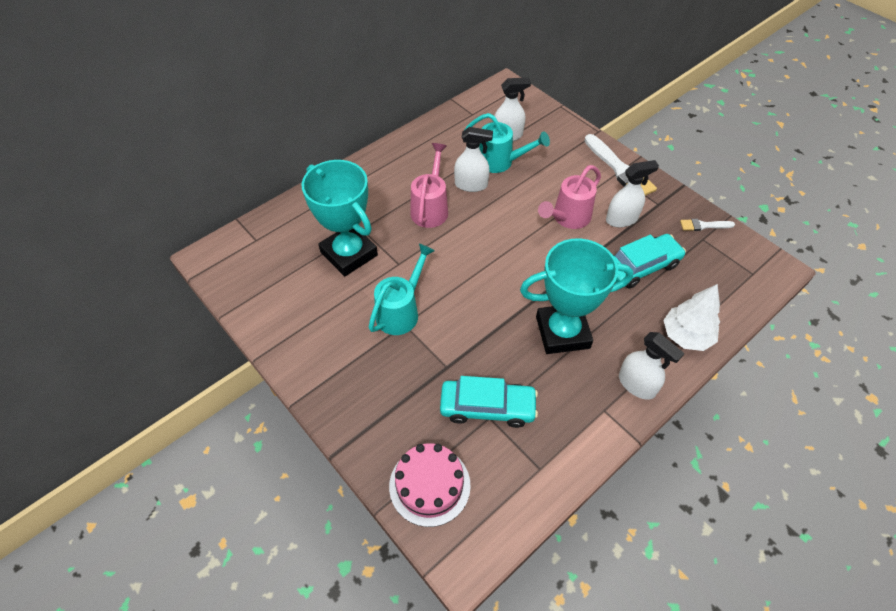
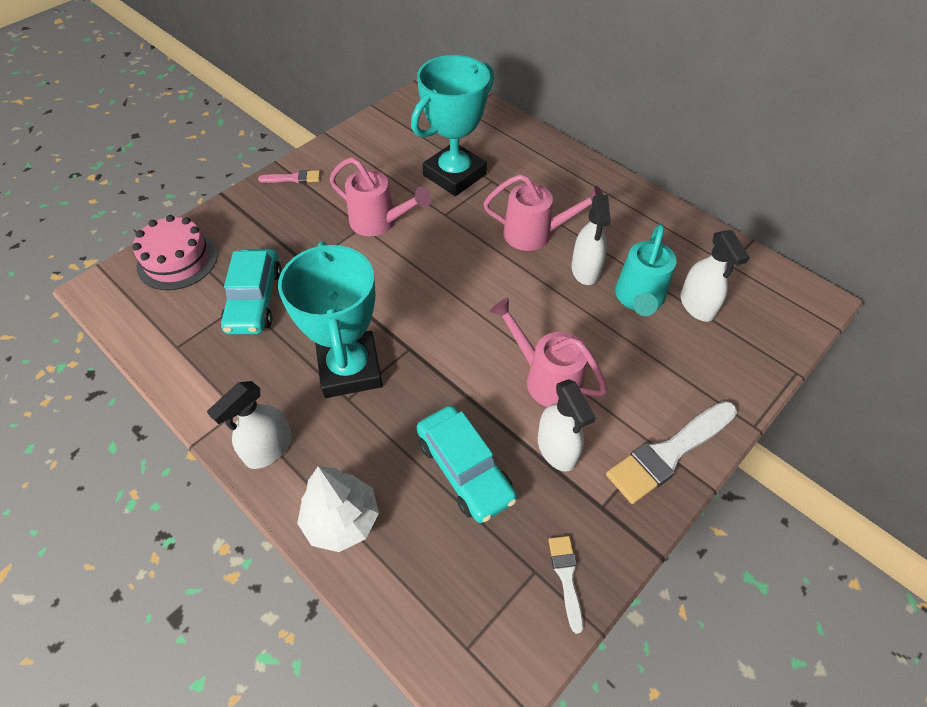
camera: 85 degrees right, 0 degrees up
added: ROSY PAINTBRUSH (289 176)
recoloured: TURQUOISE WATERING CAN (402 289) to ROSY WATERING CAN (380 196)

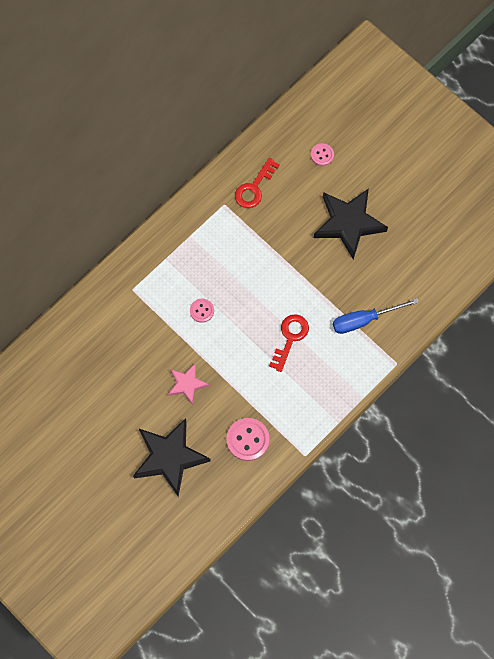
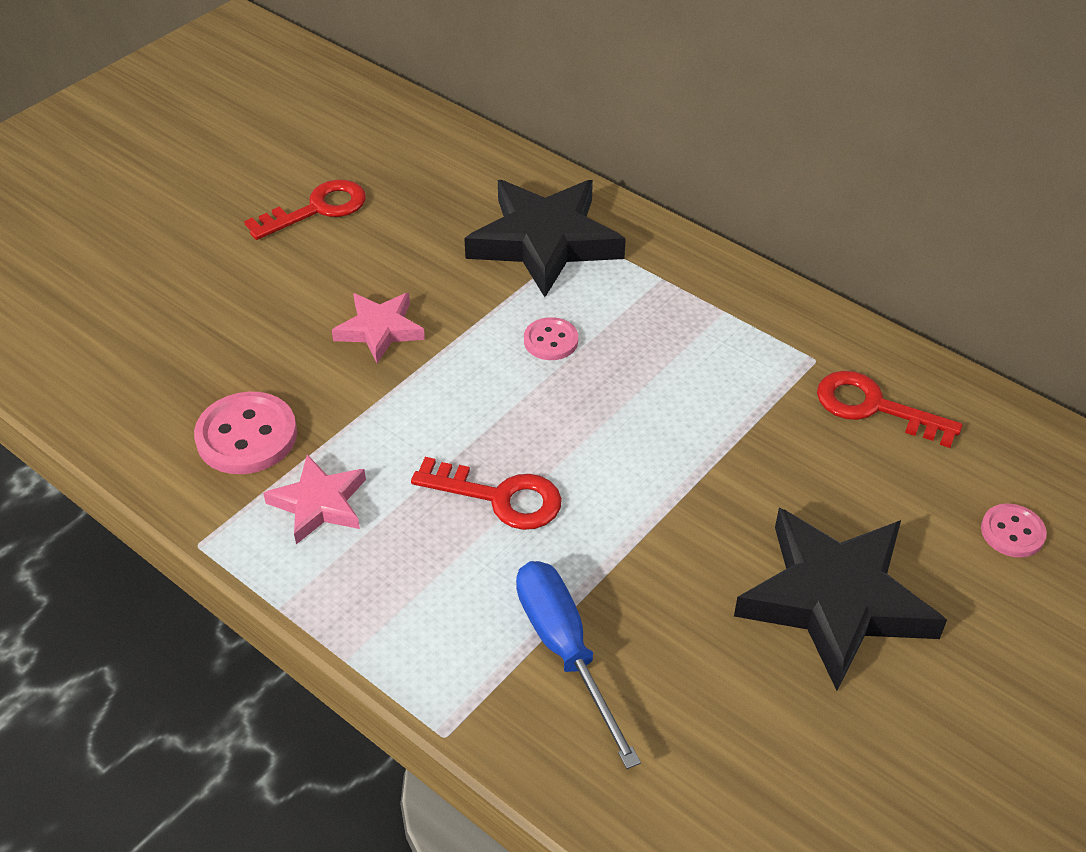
camera: 85 degrees right, 25 degrees down
added: CRIMSON DOOR KEY (305 210); ROSY STAR (314 499)
moved: JET-BLACK STAR (172 457) to (545 238)

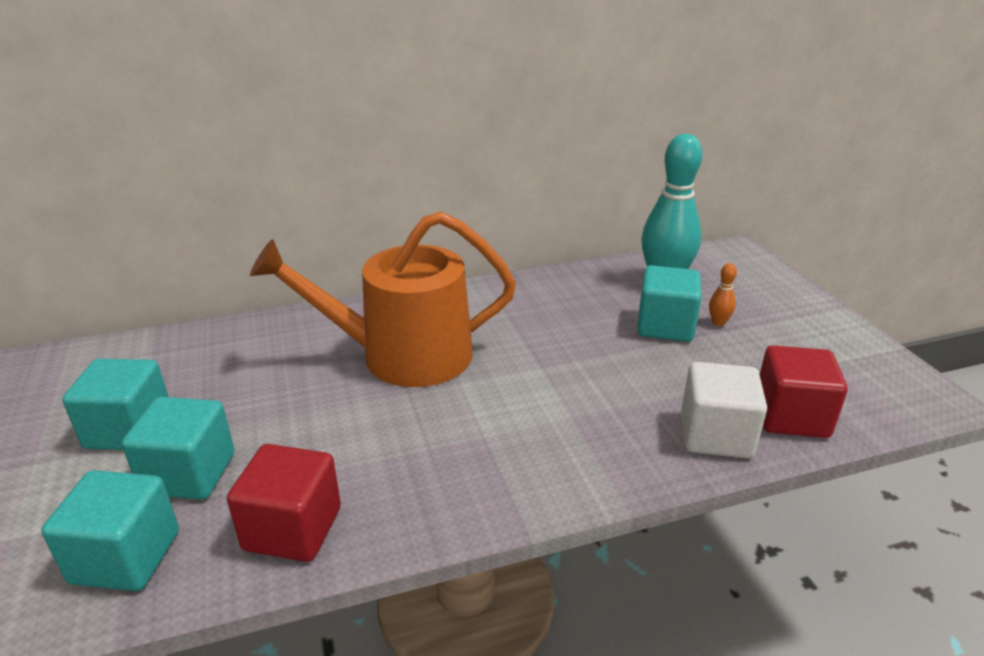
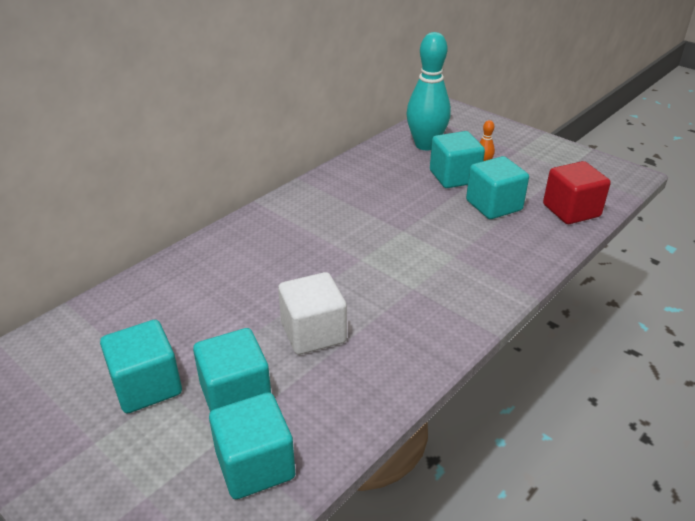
camera: 30 degrees left, 5 degrees up
removed: CRIMSON CUBE (284 503); BRIGHT ORANGE WATERING CAN (383 299)
added: TURQUOISE CUBE (497 187)
moved: PURE WHITE CUBE (724 410) to (312 313)

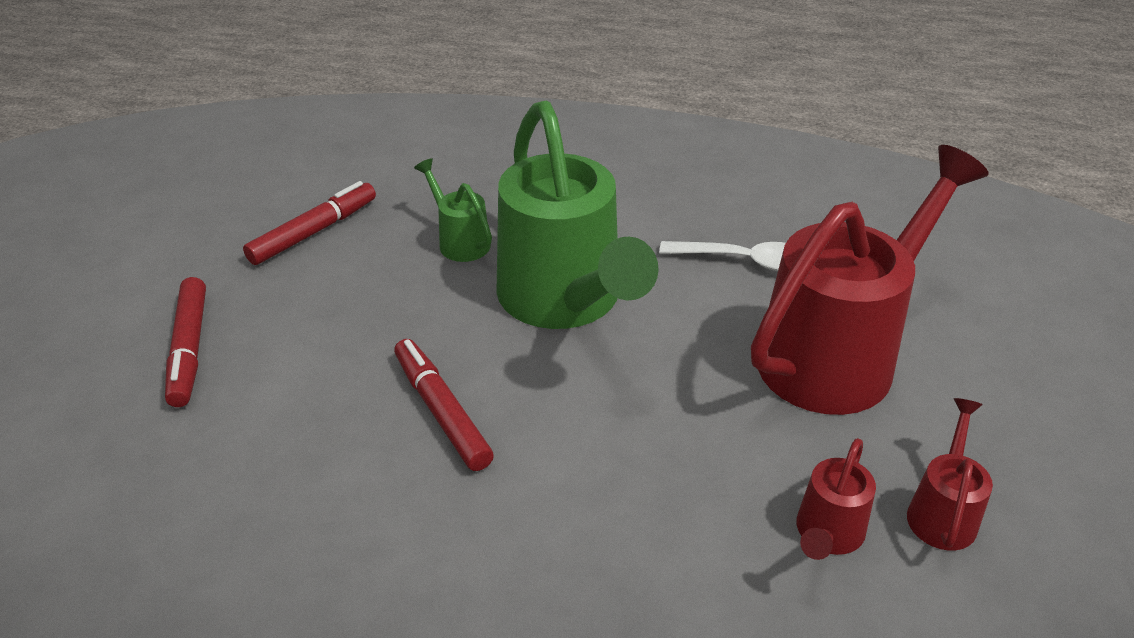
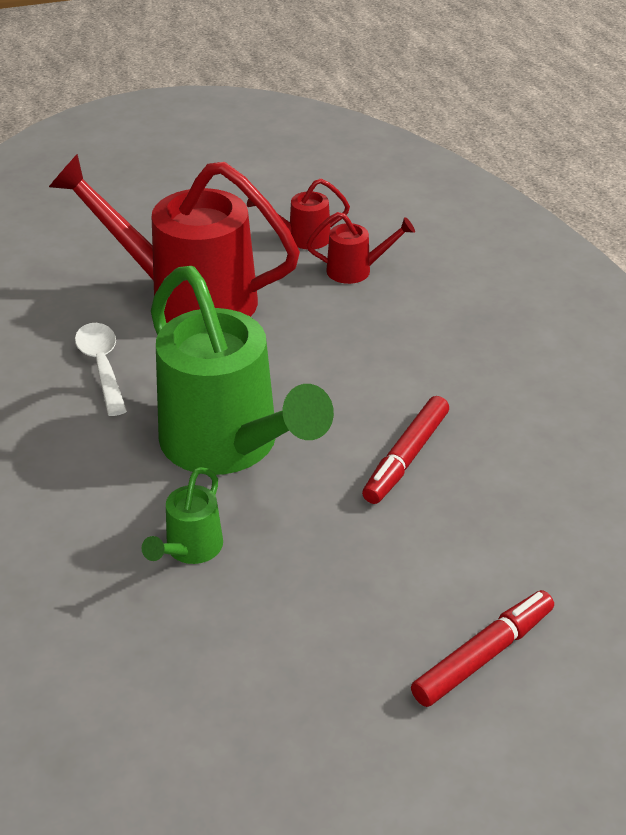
camera: 120 degrees left, 0 degrees up
removed: CRIMSON FELT PEN (309 223)
turned: EMERALD WATERING CAN (577 214) = (242 370) 105 degrees clockwise

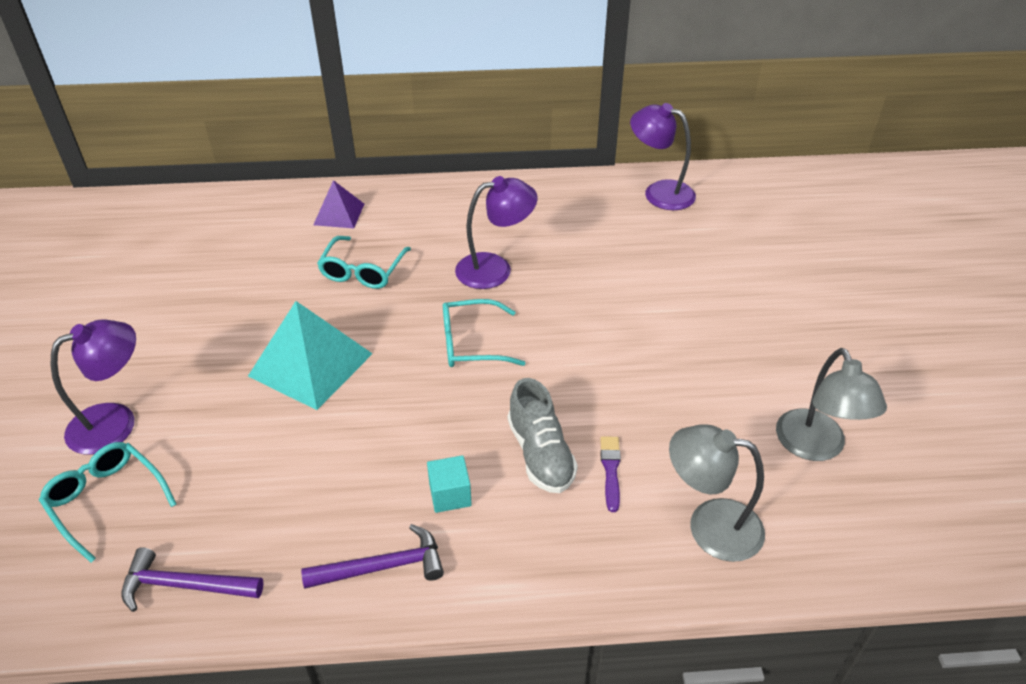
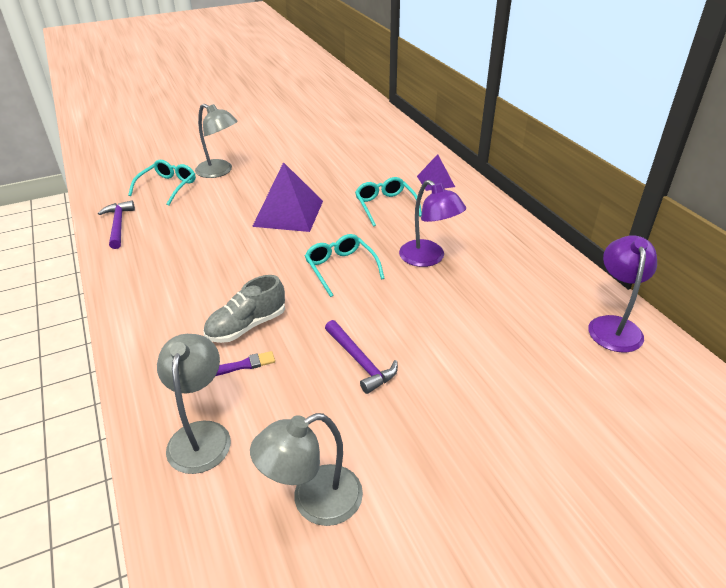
camera: 70 degrees right, 5 degrees down
removed: TURQUOISE CUBE (449 484)
moved: VIOLET CLAW HAMMER (372 556) to (361 357)
recoloured: VIOLET LAMP (93 387) to GREY LAMP (216 141); TURQUOISE SOLID PYRAMID (310 355) to VIOLET SOLID PYRAMID (287 197)
turned: TURQUOISE GLASSES (364 262) = (388 202) 75 degrees clockwise

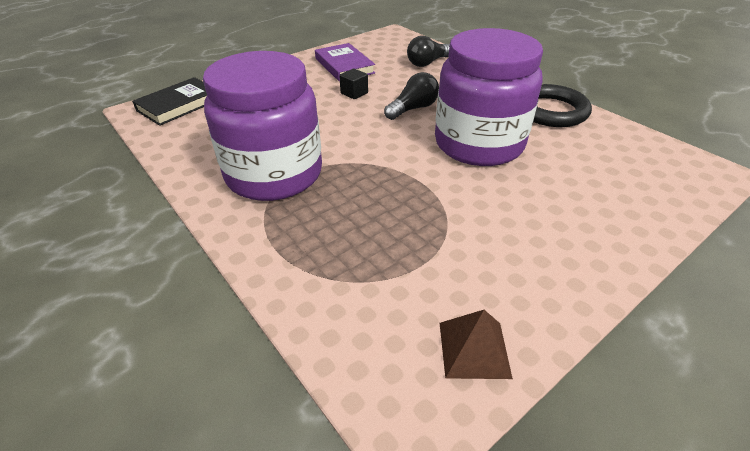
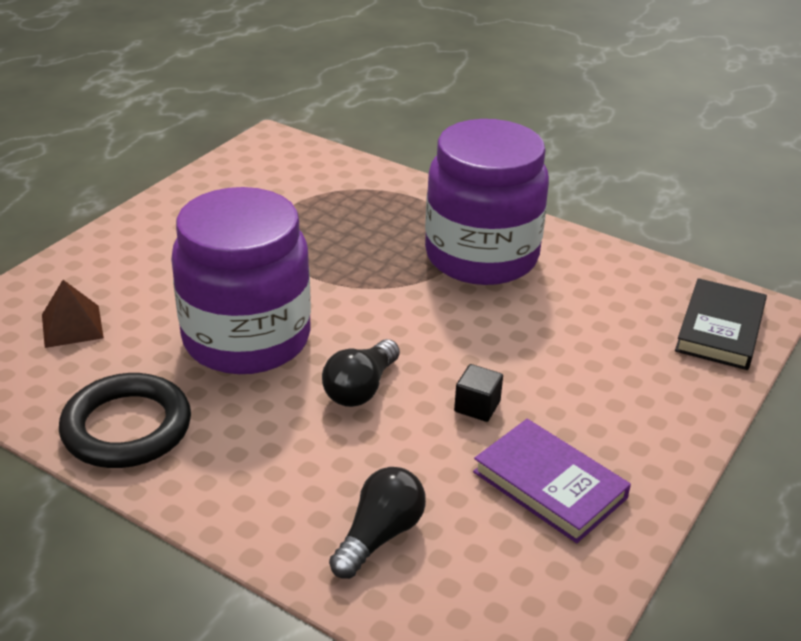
camera: 160 degrees right, 5 degrees down
moved: RUSSET SOLID PYRAMID (476 344) to (73 314)

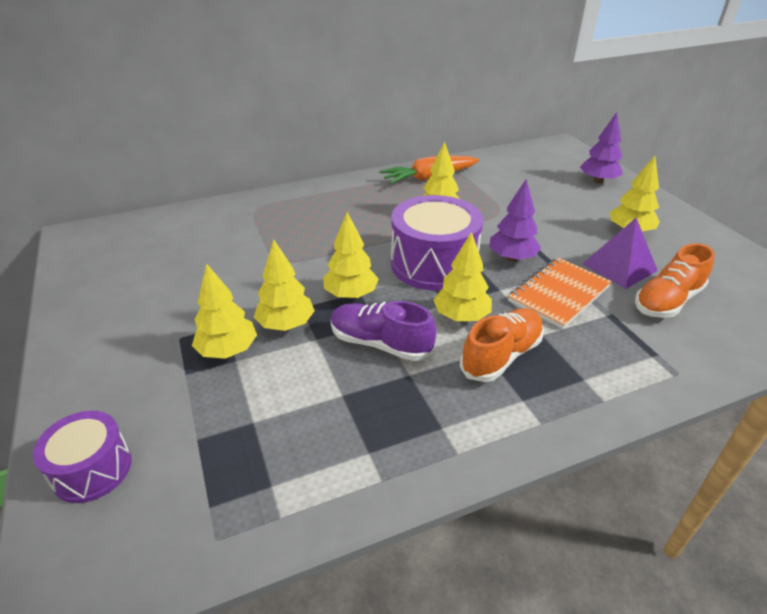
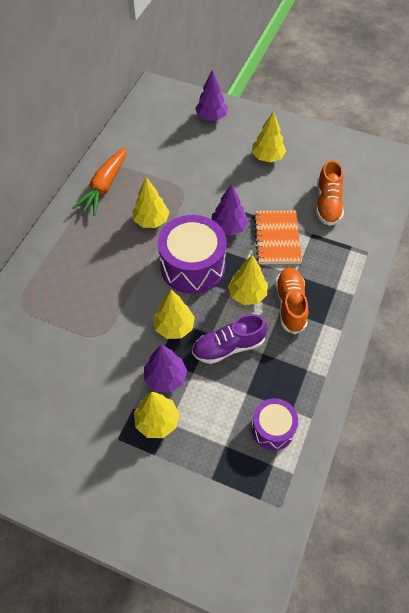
camera: 45 degrees left, 20 degrees up
removed: VIOLET SOLID PYRAMID (620 253)
moved: VIOLET SNARE DRUM (82 457) to (274 424)
recoloured: YELLOW TREE (284 285) to VIOLET TREE (165 369)

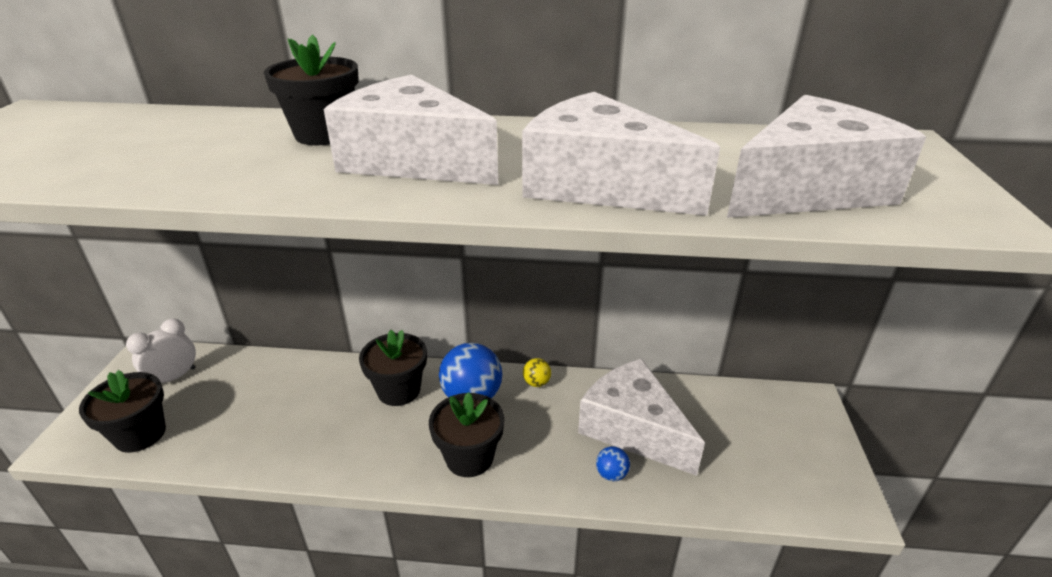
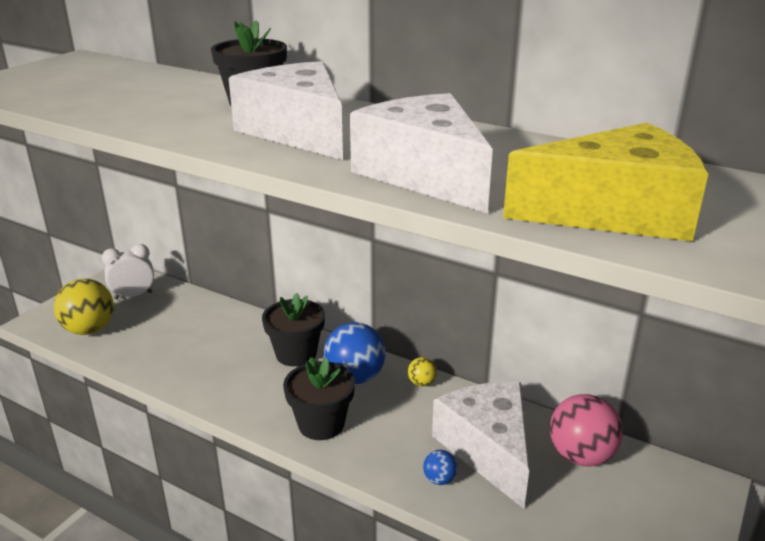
camera: 25 degrees right, 5 degrees down
added: ROSY PLAY BALL (586 430)
replaced: JET-BLACK POTTED PLANT (122 411) to YELLOW PLAY BALL (84 307)
recoloured: PURE WHITE PIECE OF CHEESE (826 156) to YELLOW PIECE OF CHEESE (605 181)

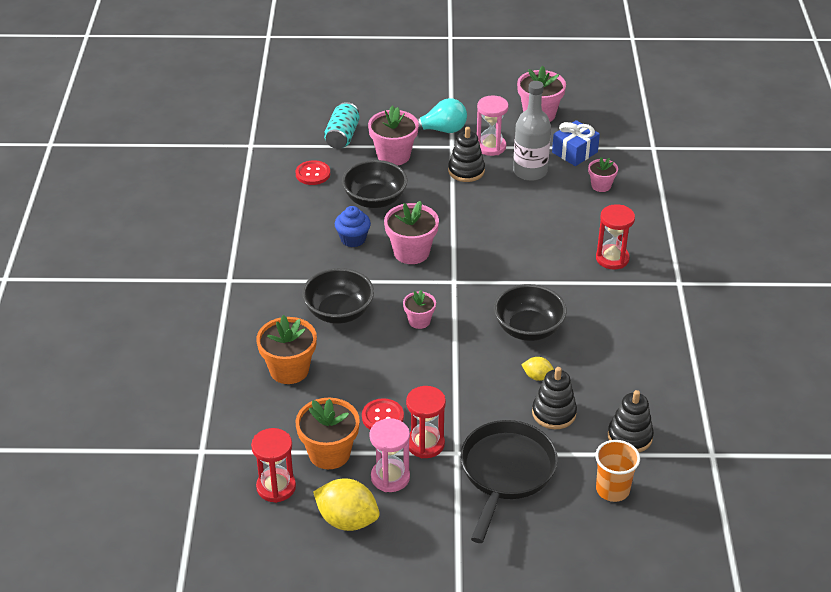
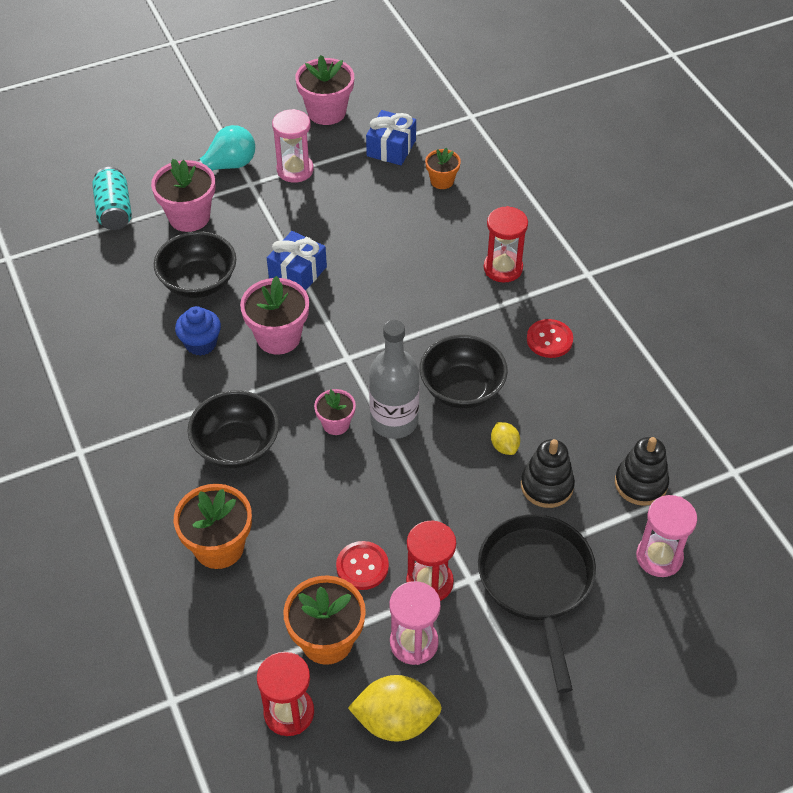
camera: 25 degrees left, 10 degrees up
removed: JET-BLACK STACKING RINGS (466 154)
added: ROYAL BLUE GIFT (297 261)
moved: GREY FLASK (532 131) to (394 379); CRIMSON SHIRT BUTTON (313 172) to (550 338)
replaced: BRIGHT ORANGE CUP (617 471) to ROSY SAND TIMER (666 536)
recoloured: ROSY POTTED PLANT (603 174) to BRIGHT ORANGE POTTED PLANT (443 168)
turned: YELLOW CITRUS FRUIT (537 369) = (505 438) 75 degrees clockwise

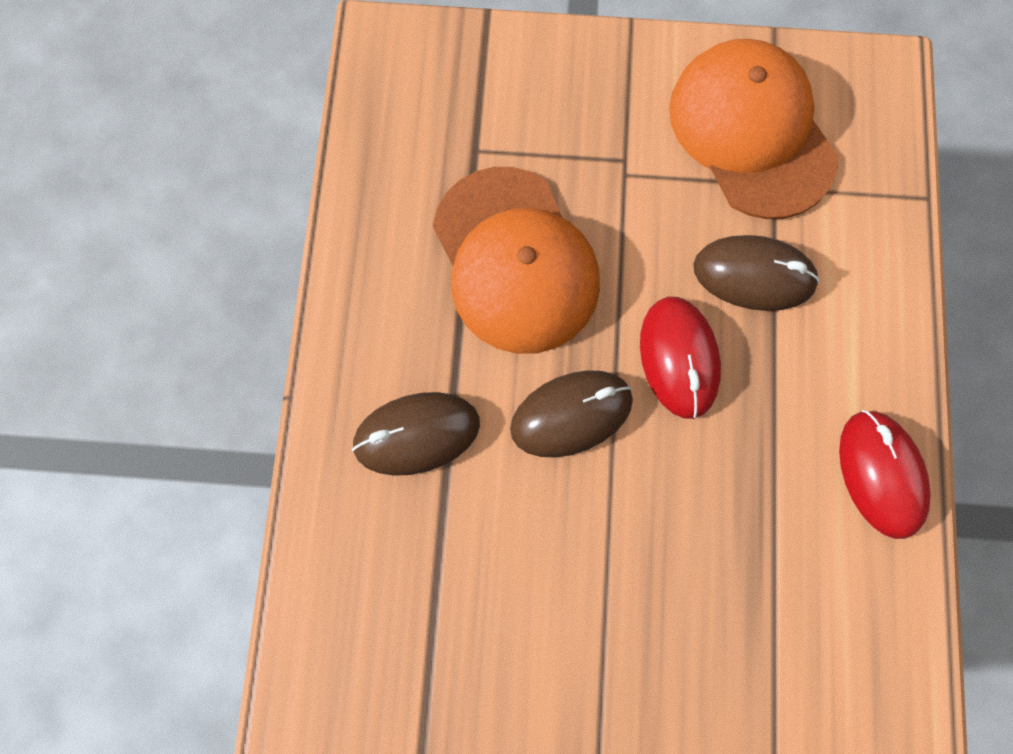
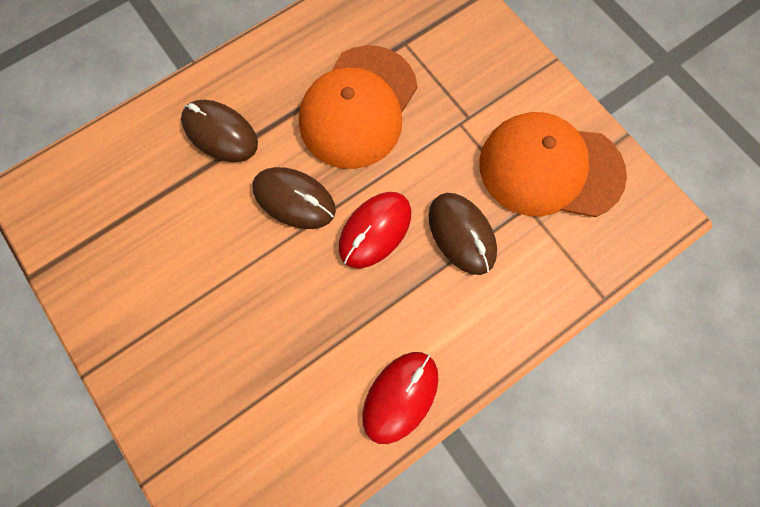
camera: 50 degrees right, 0 degrees up
turned: BRIGHT ORANGE PEAKED CAP (754 129) = (553 164) 105 degrees counterclockwise

